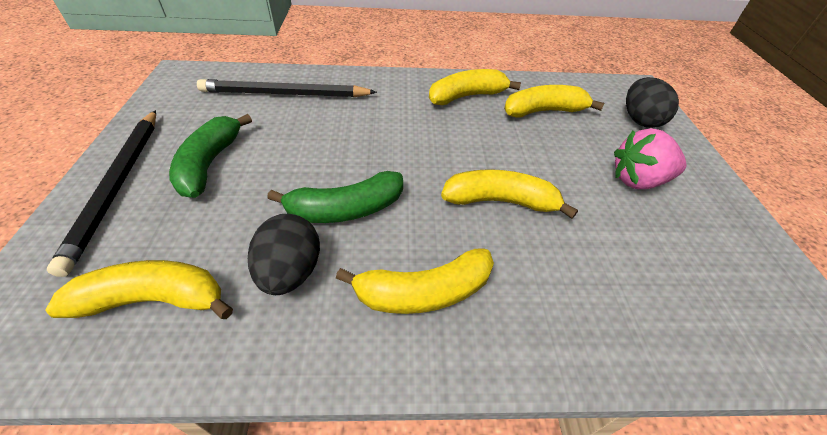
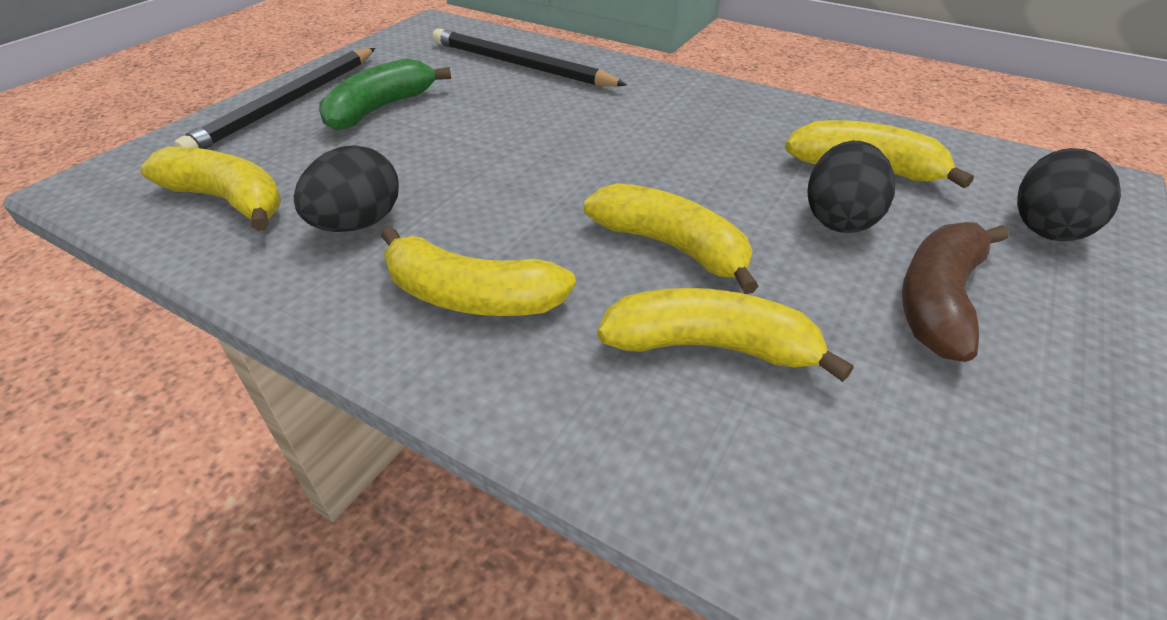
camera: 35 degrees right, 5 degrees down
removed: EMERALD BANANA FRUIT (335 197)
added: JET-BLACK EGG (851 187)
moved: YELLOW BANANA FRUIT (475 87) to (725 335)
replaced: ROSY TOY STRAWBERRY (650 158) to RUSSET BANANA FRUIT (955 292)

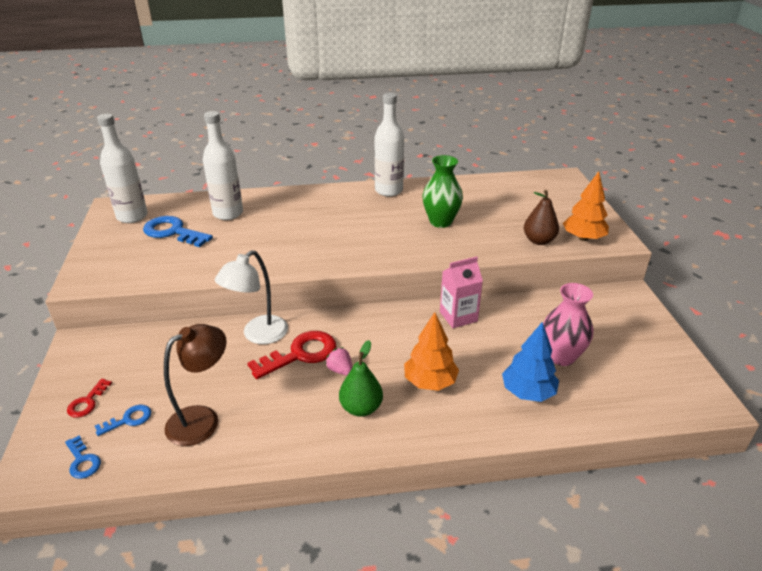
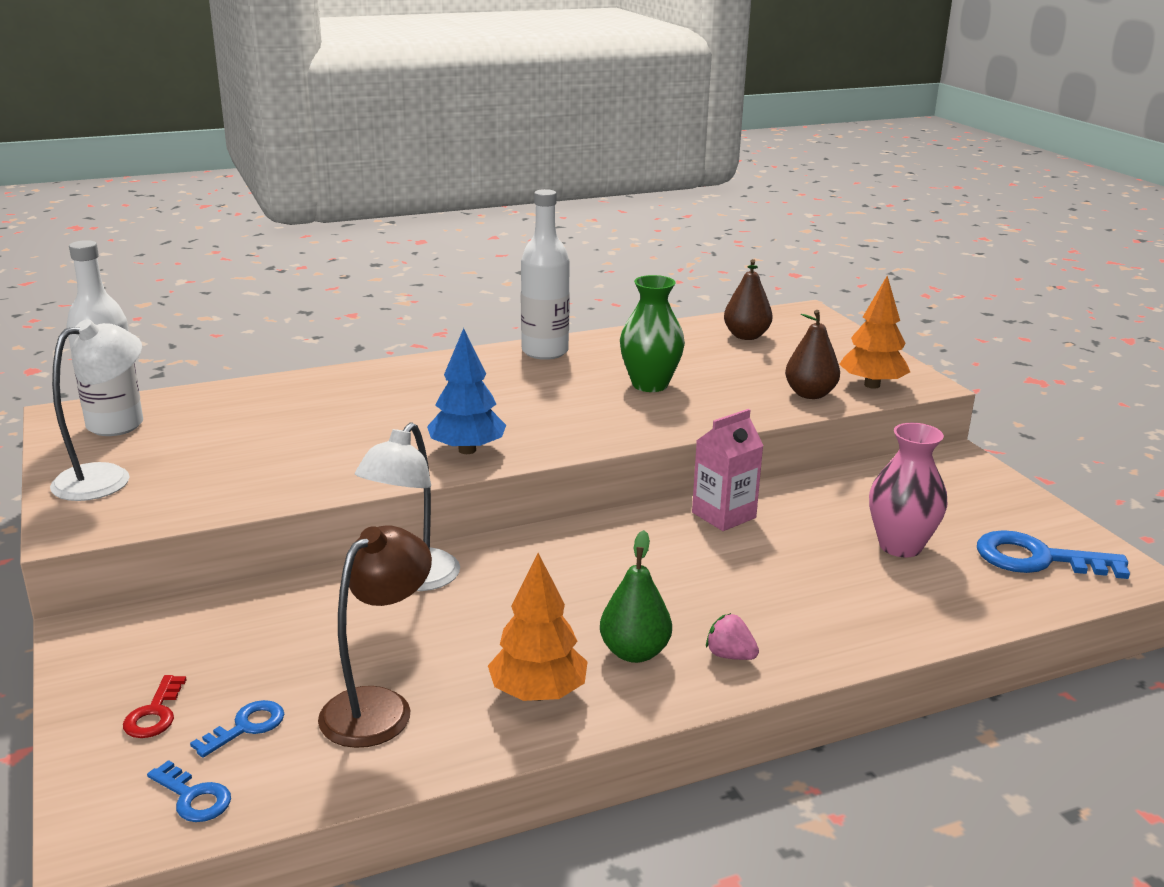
camera: 15 degrees left, 10 degrees down
removed: PURE WHITE FLASK (223 165); CRIMSON DOOR KEY (292 355)
added: PURE WHITE LAMP (96 410); RUSSET TOY PEAR (748 299)
moved: ROYAL BLUE TREE (530 362) to (466 391); BRIGHT ORANGE TREE (431 351) to (538 627); ROSY TOY STRAWBERRY (338 361) to (732 636); ROYAL BLUE DOOR KEY (178 231) to (1053 554)

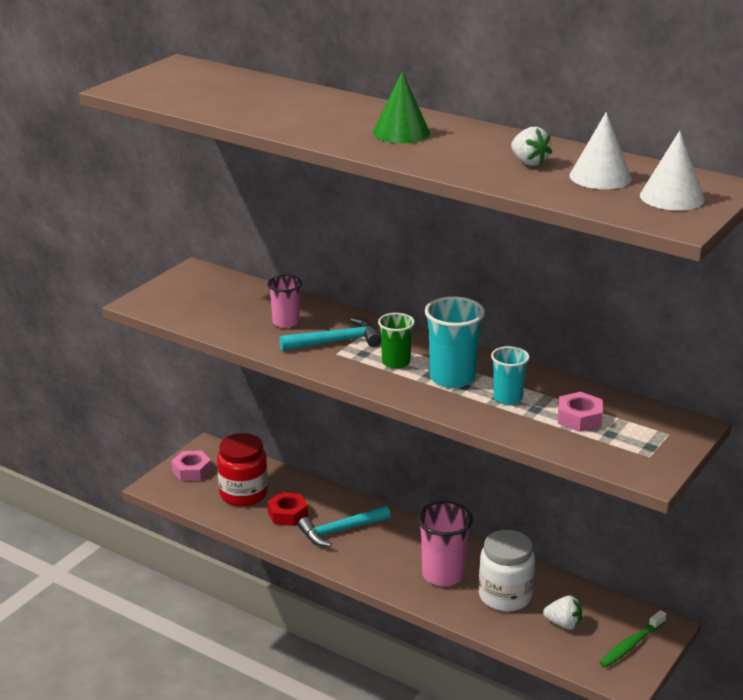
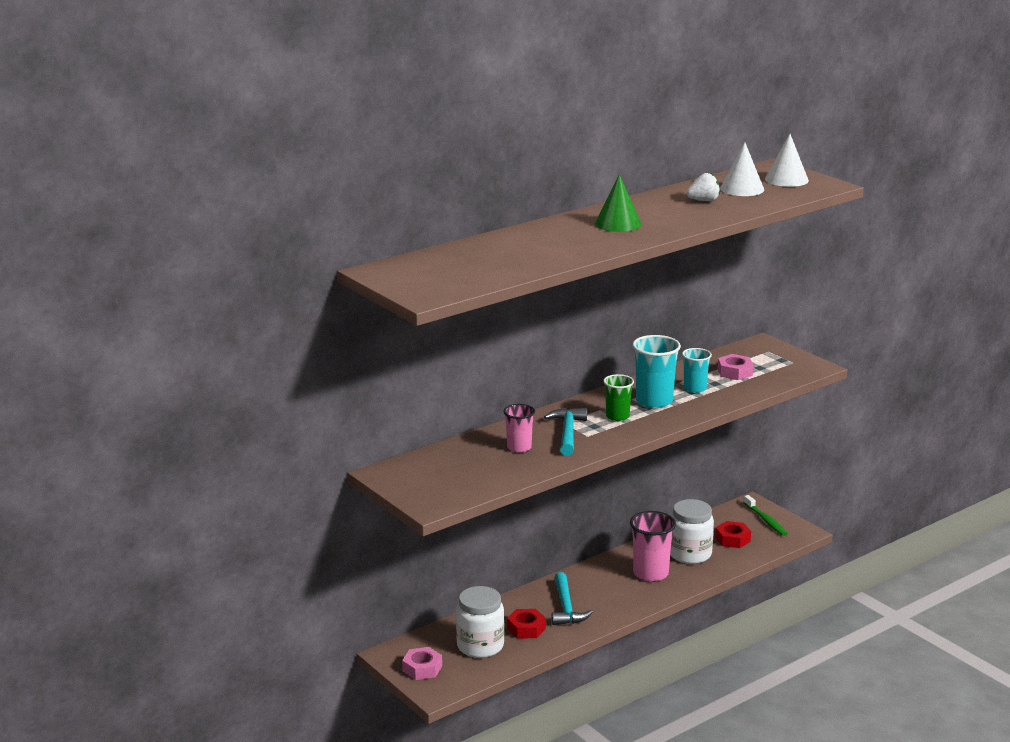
camera: 70 degrees left, 5 degrees down
replaced: PURE WHITE TOY STRAWBERRY (562 613) to CRIMSON NUT (733 534)
recoloured: CRIMSON JAR (242 469) to PURE WHITE JAR (480 622)

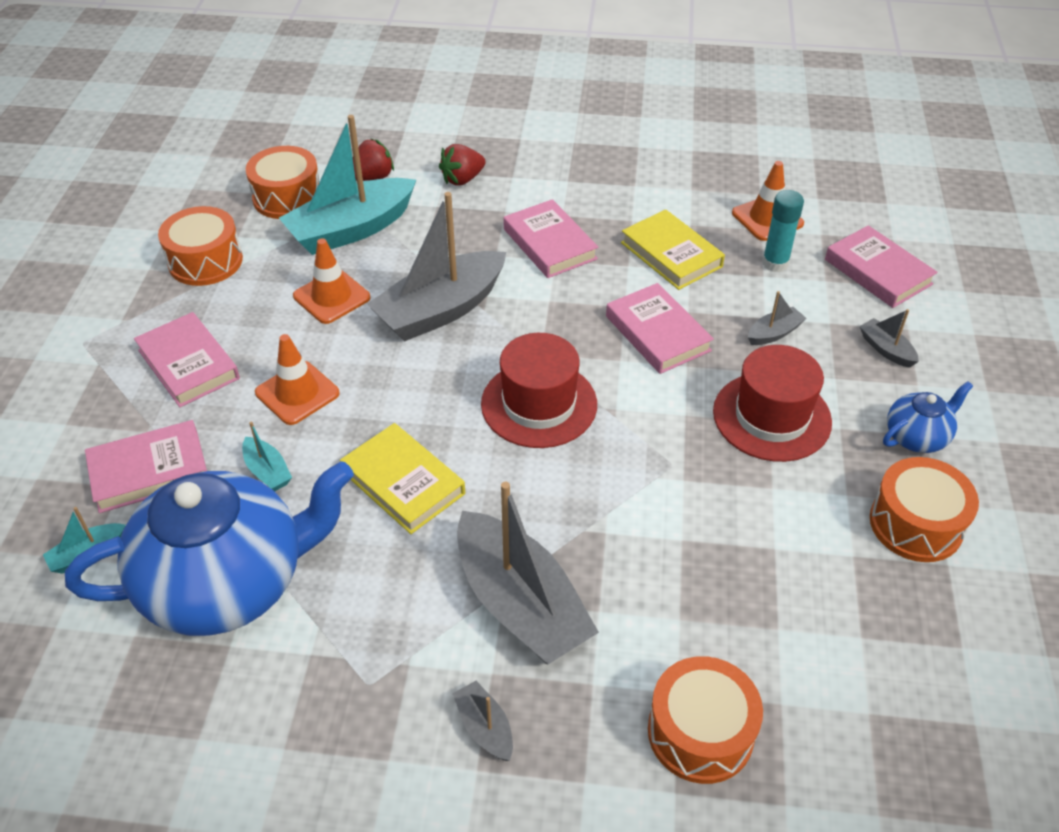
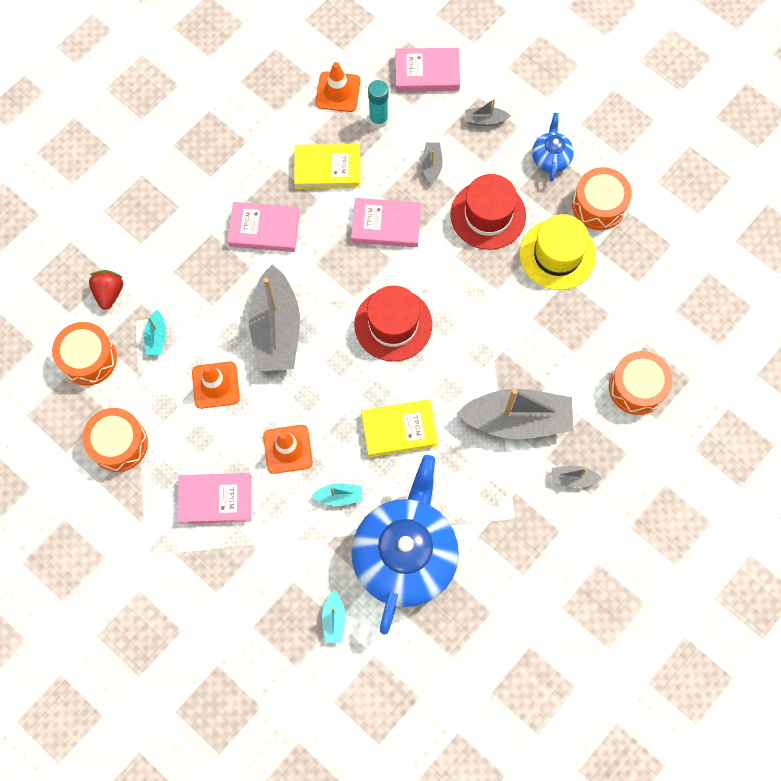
camera: 55 degrees left, 25 degrees up
removed: ROSY HARDBACK (146 466); CRIMSON TOY STRAWBERRY (462 165)
added: YELLOW HAT (557 252)
resized: TURQUOISE SAILBOAT (347 185) = (155 332) x0.43

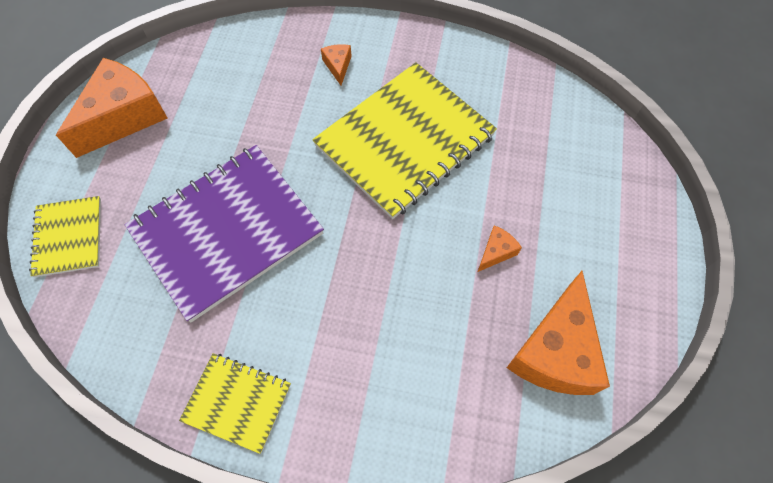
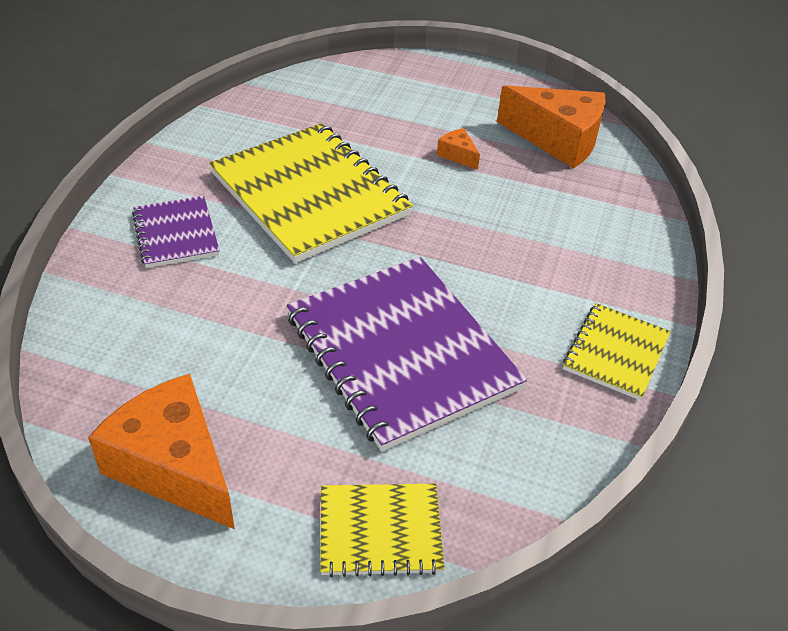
camera: 85 degrees left, 20 degrees down
replaced: BRIGHT ORANGE PIECE OF CHEESE (336 64) to VIOLET EXERCISE BOOK (176 232)

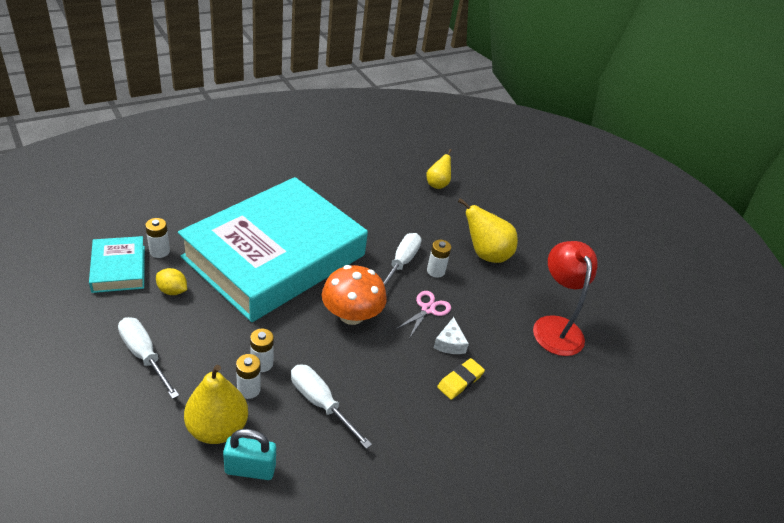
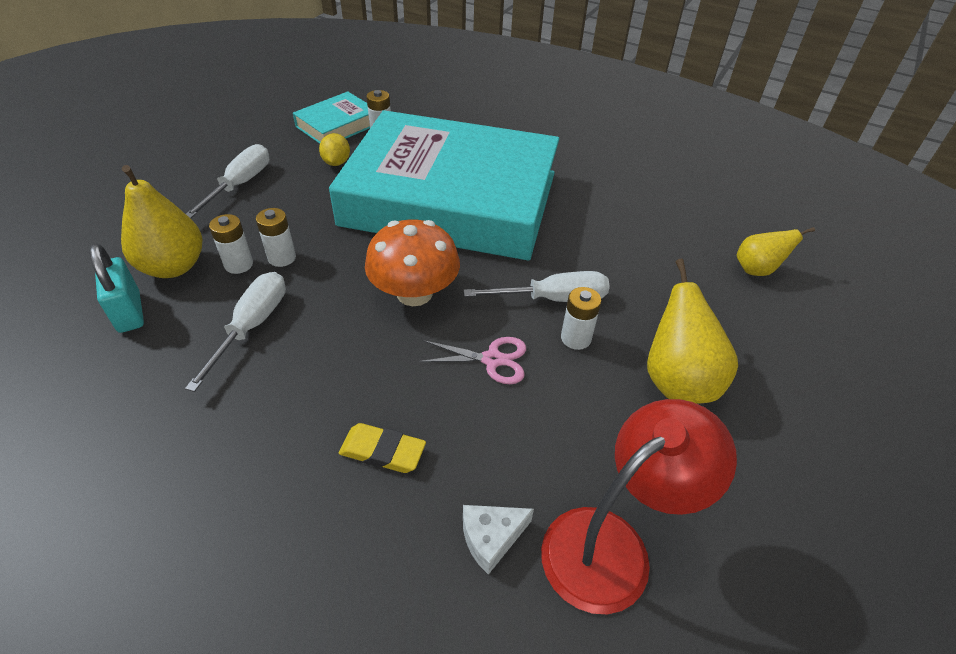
camera: 65 degrees right, 5 degrees up
moved: PURE WHITE PIECE OF CHEESE (451 335) to (498 540)

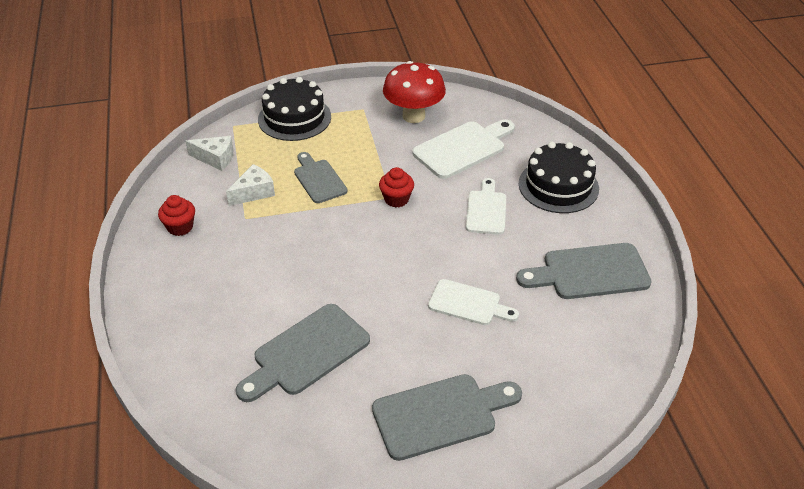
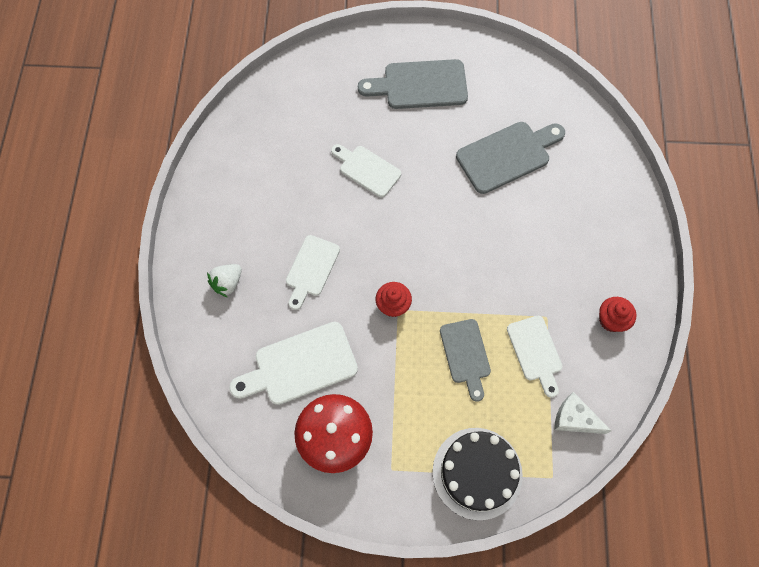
camera: 165 degrees left, 25 degrees up
removed: GREY CHOPPING BOARD (584 271)
replaced: JET-BLACK CAKE (559 177) to PURE WHITE TOY STRAWBERRY (224 280); PURE WHITE PIECE OF CHEESE (250 185) to PURE WHITE CHOPPING BOARD (535 357)

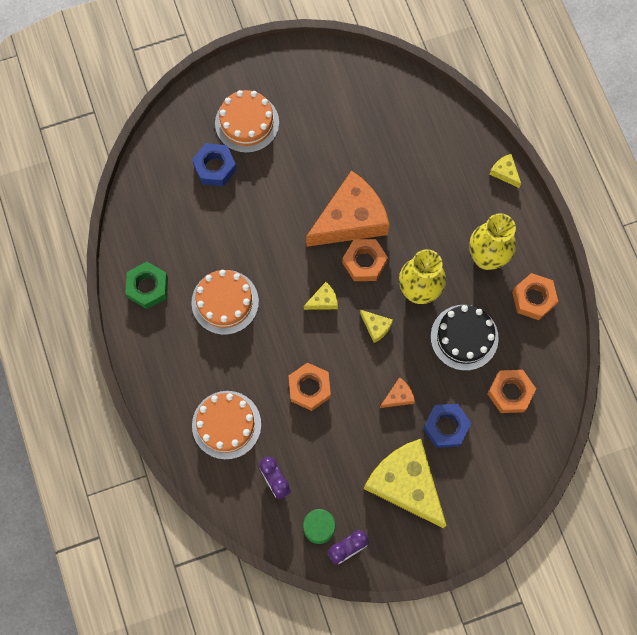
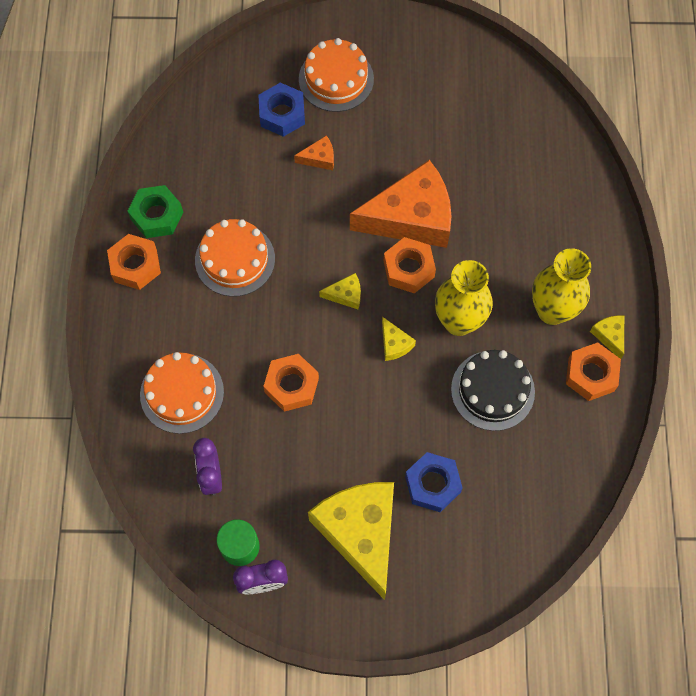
camera: 20 degrees right, 5 degrees down
moved: BRIGHT ORANGE NUT (512 391) to (134 262); BRIGHT ORANGE PIECE OF CHEESE (397 392) to (314 152); YELLOW PIECE OF CHEESE (505 171) to (607 337)

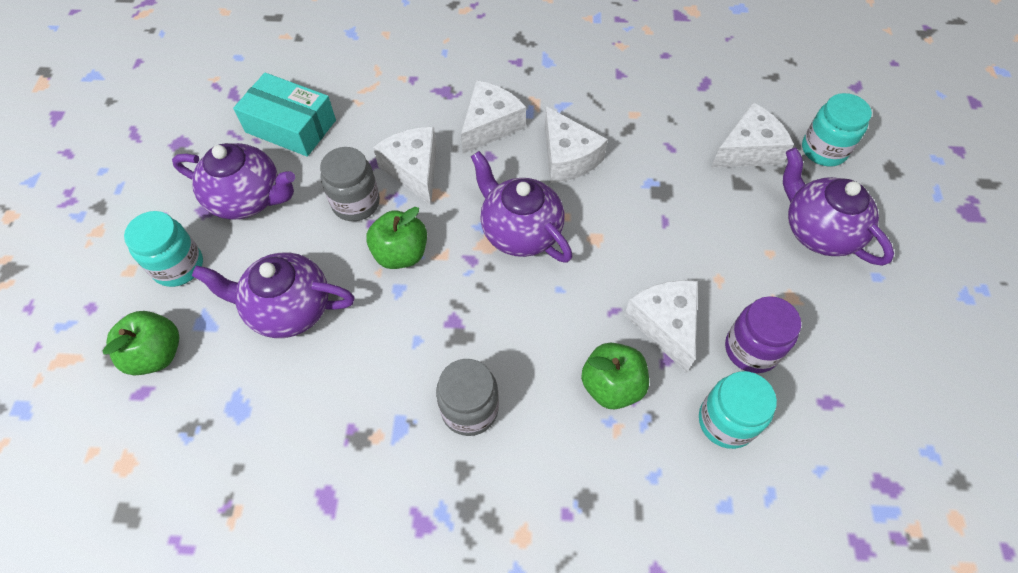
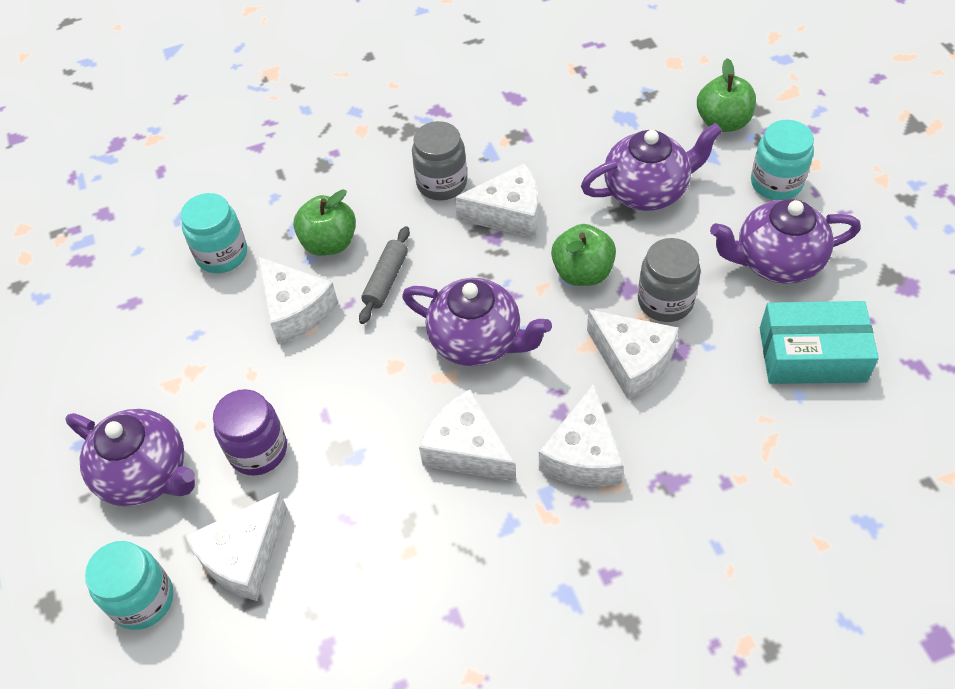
camera: 160 degrees right, 5 degrees down
added: GREY DOUGH ROLLER (384 275); PURE WHITE PIECE OF CHEESE (496 200)
moved: VIOLET JAR (763 334) to (250 432)

